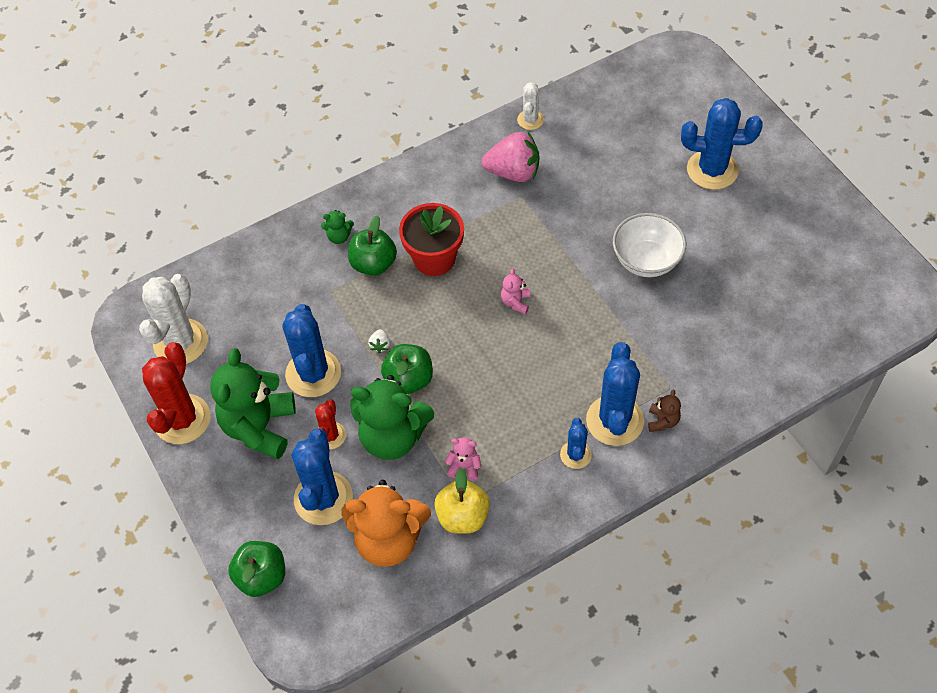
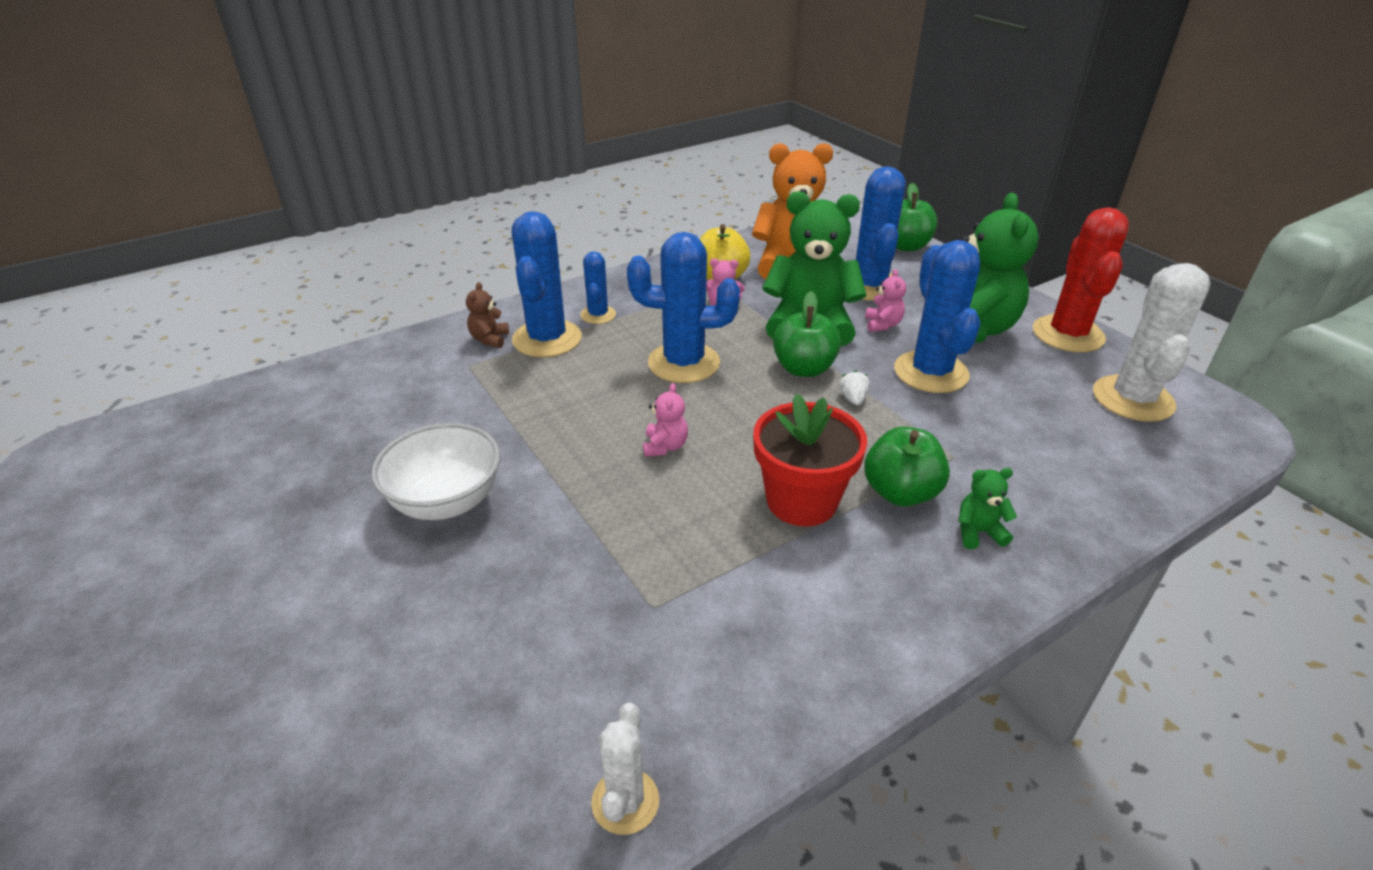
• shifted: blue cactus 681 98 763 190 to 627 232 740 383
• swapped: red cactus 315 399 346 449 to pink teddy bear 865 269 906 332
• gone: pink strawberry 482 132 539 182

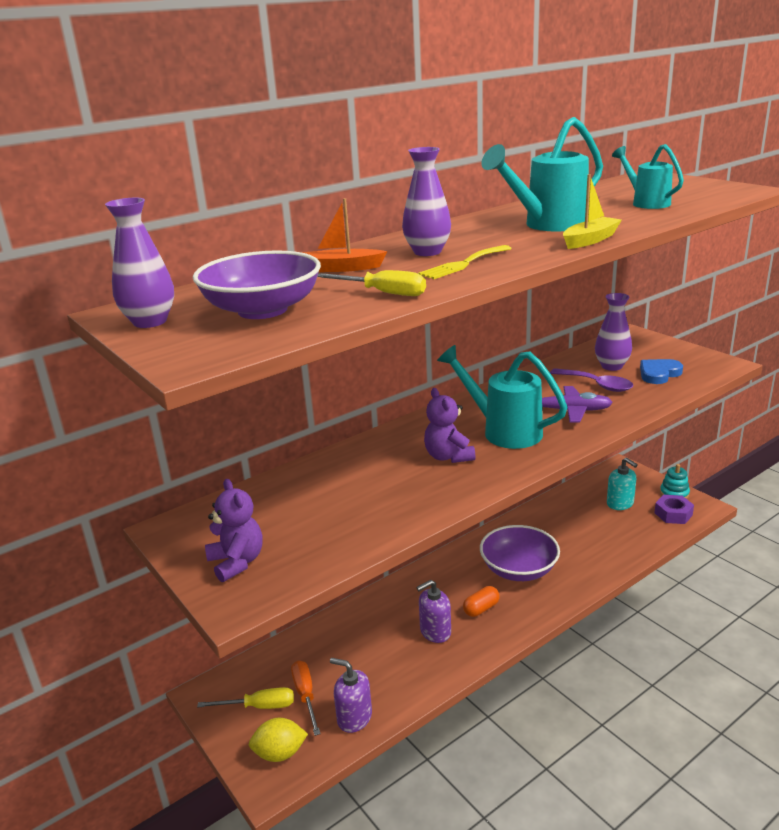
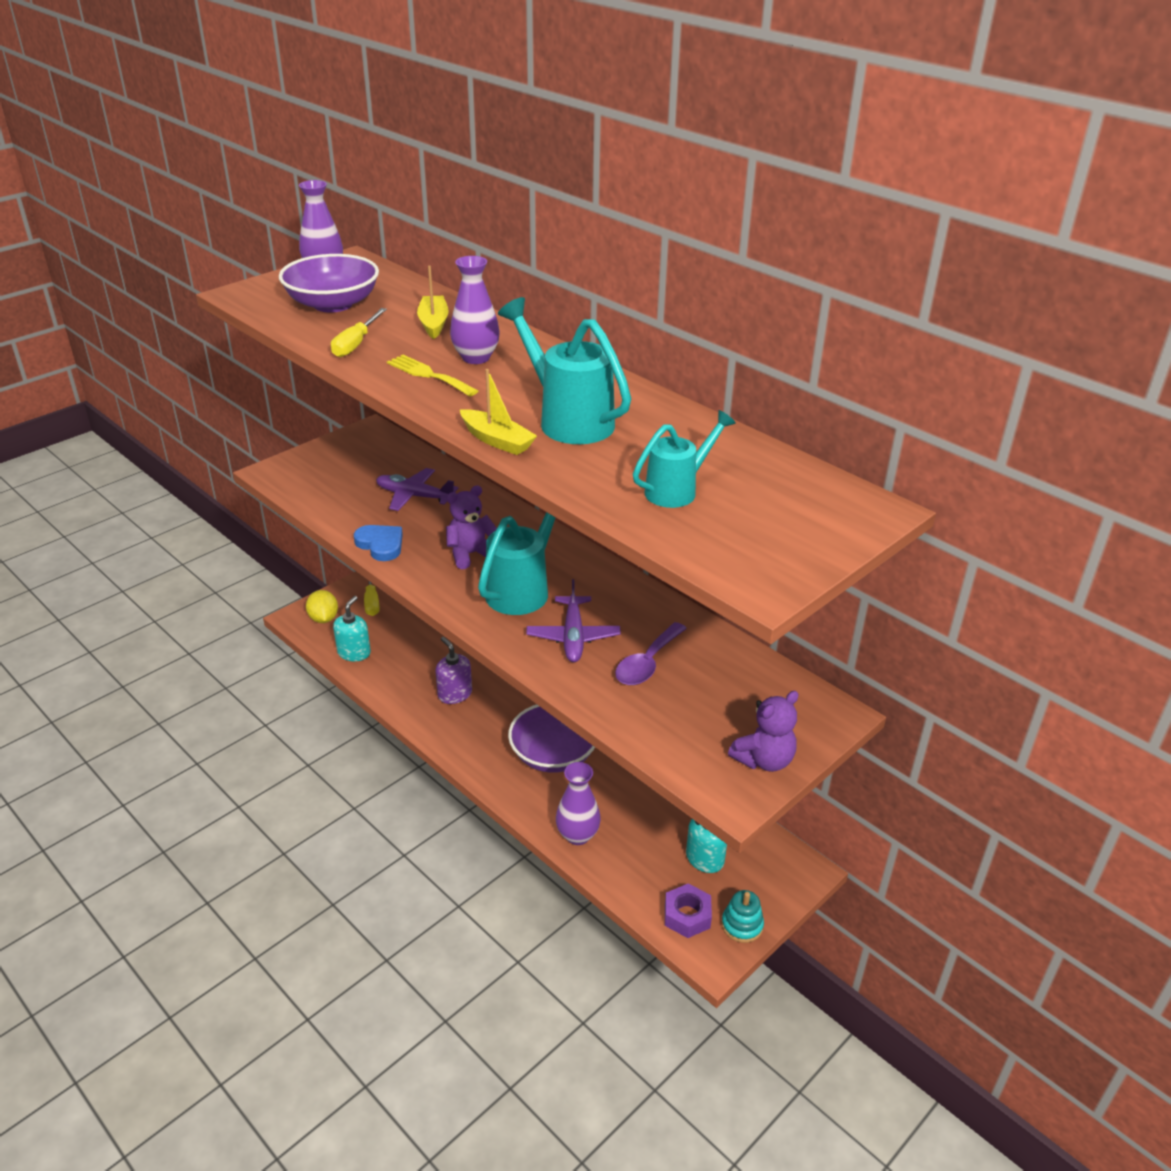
• repainted: purple soap dispenser 330 658 372 733 to turquoise soap dispenser 333 596 371 661
• shifted: blue heart 640 359 683 384 to 354 525 403 561
• new: purple plane 376 468 458 511
• repainted: orange boat 302 198 388 272 to yellow boat 417 266 449 339
• shifted: purple vase 595 293 632 371 to 556 762 601 845
• shifted: purple teddy bear 205 479 263 582 to 728 691 798 772
• gone: orange screwdriver 291 660 321 736
• gone: orange capsule 463 586 500 617

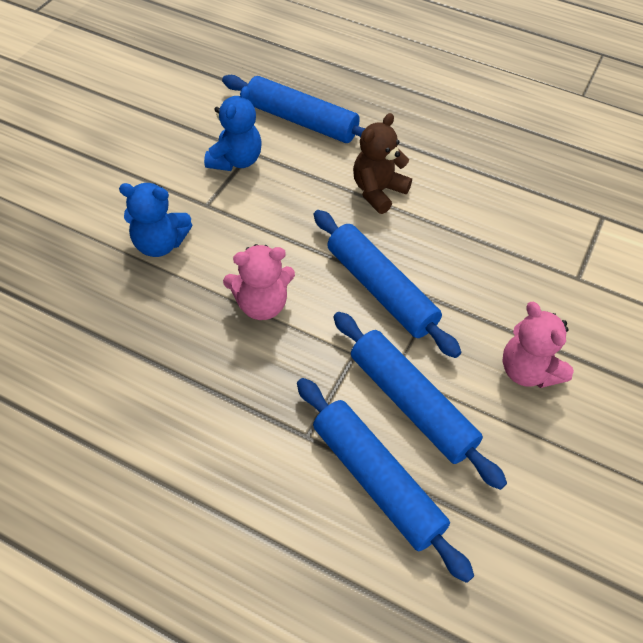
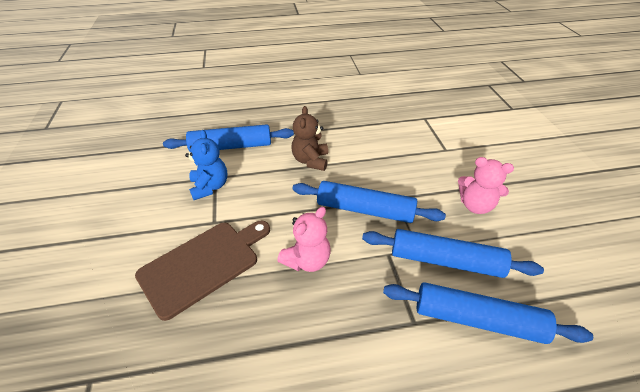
• swapped: blue teddy bear 119 183 192 257 to brown cutting board 135 221 270 321

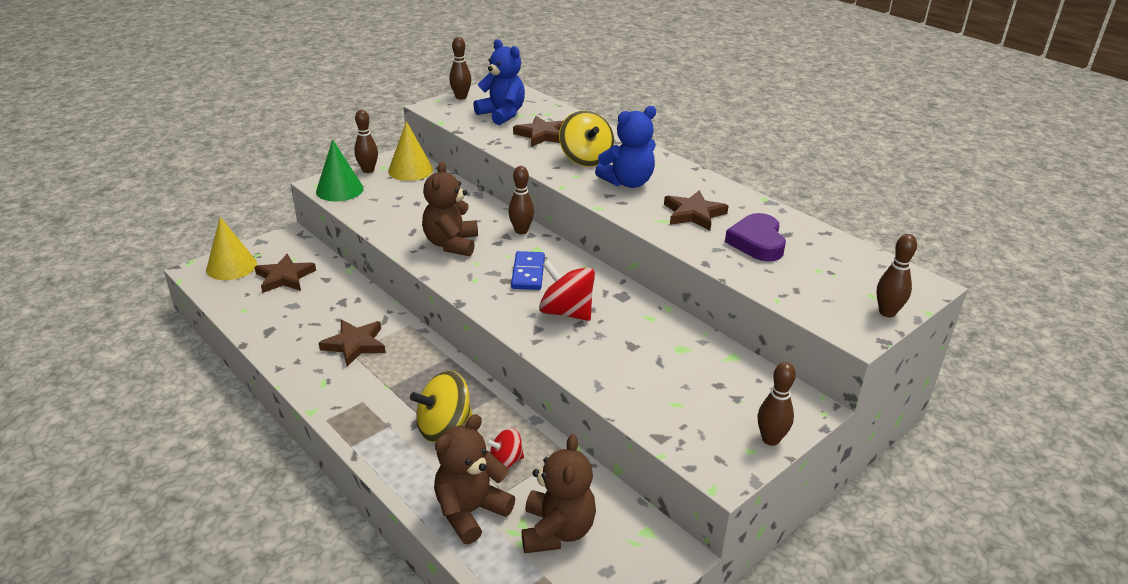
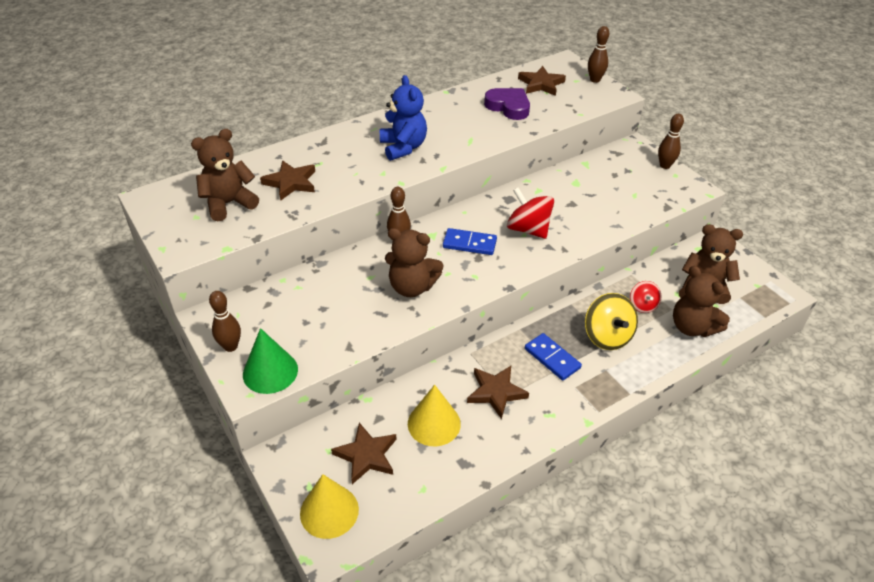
• repainted: blue teddy bear 473 39 525 125 to brown teddy bear 191 129 259 221
• shifted: yellow cone 388 121 433 181 to 408 385 461 446
• rotated: purple heart 725 213 786 262 = 484 88 530 120 150 degrees counterclockwise
• rotated: red spinning top 539 260 595 321 = 507 188 554 239 90 degrees clockwise
• shifted: brown star 664 190 729 230 to 518 66 566 96
• new: blue domino 525 333 582 381
• gone: brown bowling pin 449 37 471 100
• gone: yellow spinning top 559 110 614 167

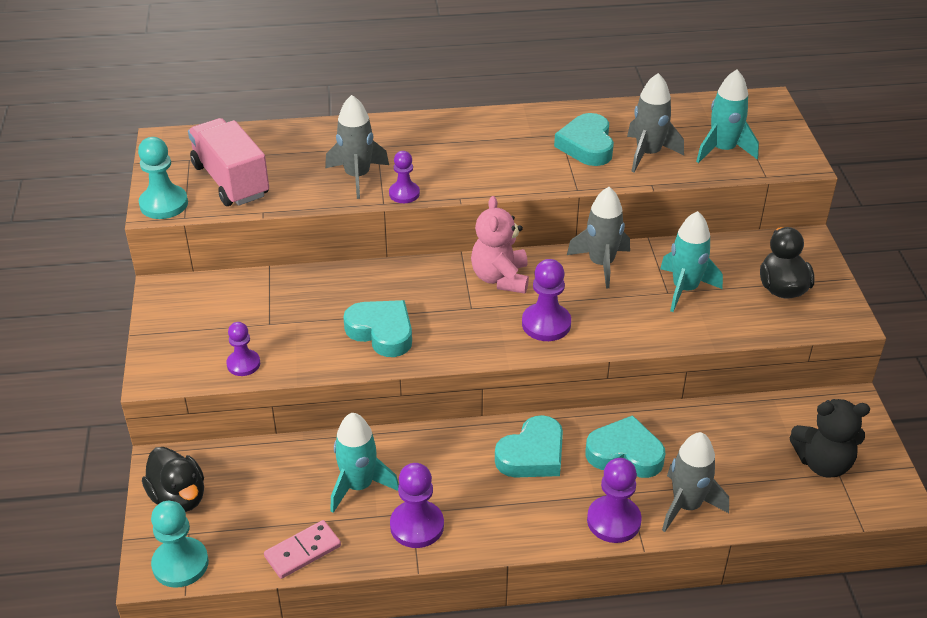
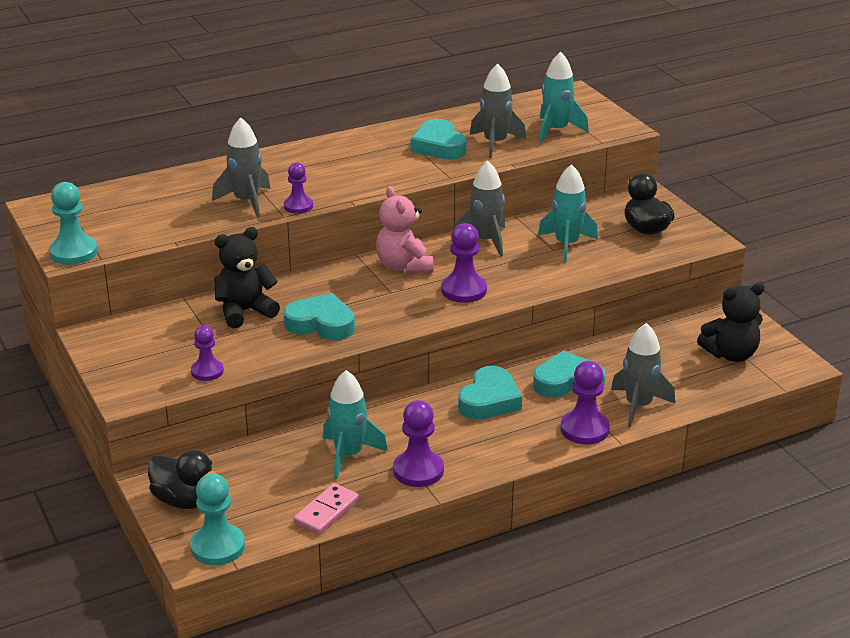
• new: black teddy bear 215 227 280 328
• gone: pink truck 188 118 269 206

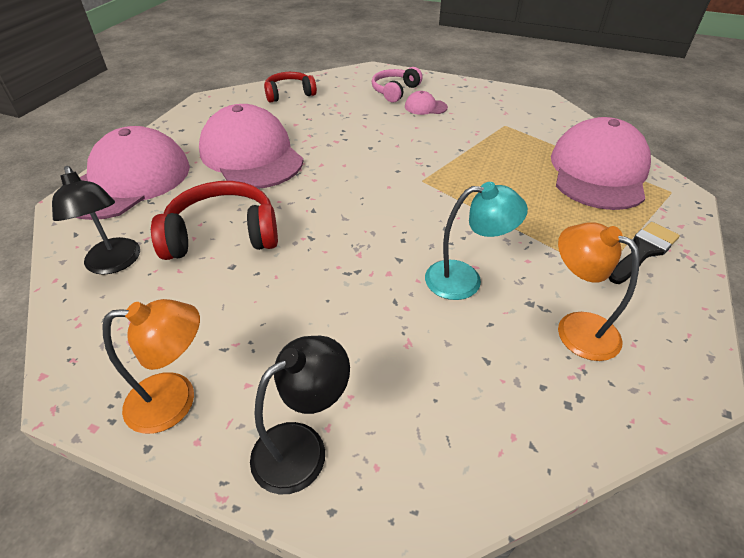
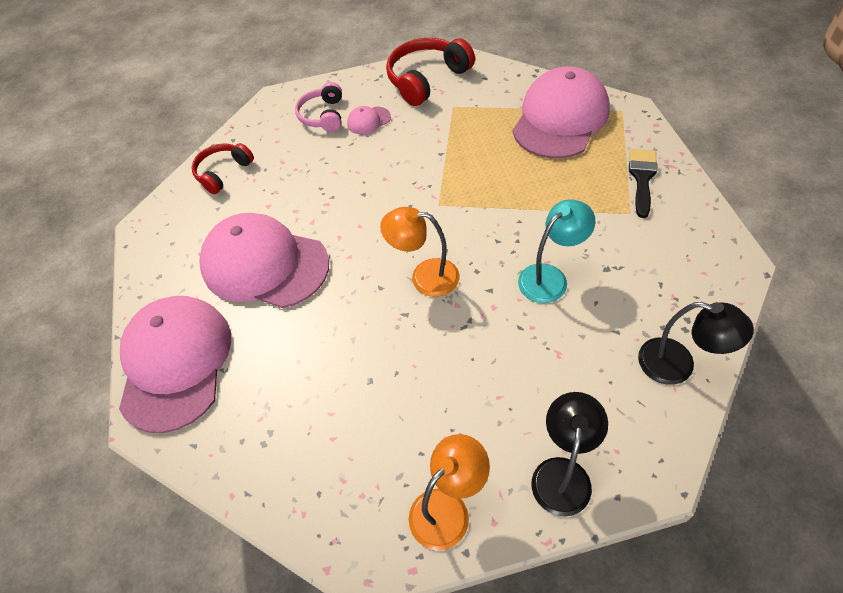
• shifted: orange lamp 558 222 639 361 to 380 207 459 297
• shifted: red headphones 151 181 278 260 to 386 38 475 106
• rotated: pink cap 551 117 651 210 = 512 67 610 159 45 degrees clockwise
• shifted: black lamp 52 166 140 275 to 638 302 754 385

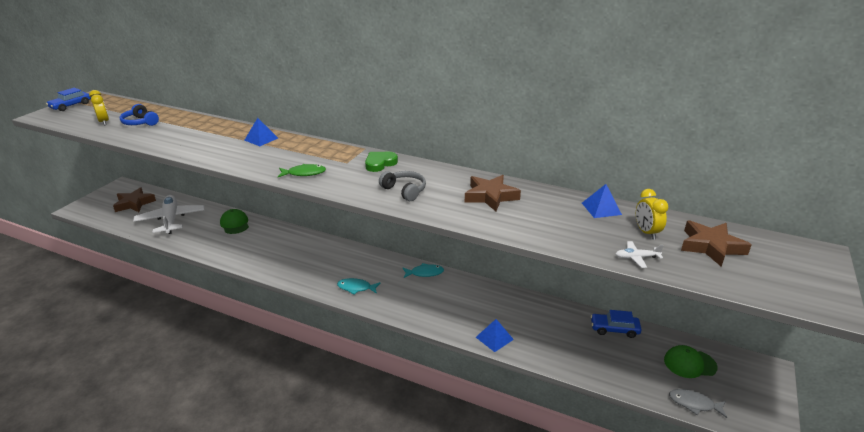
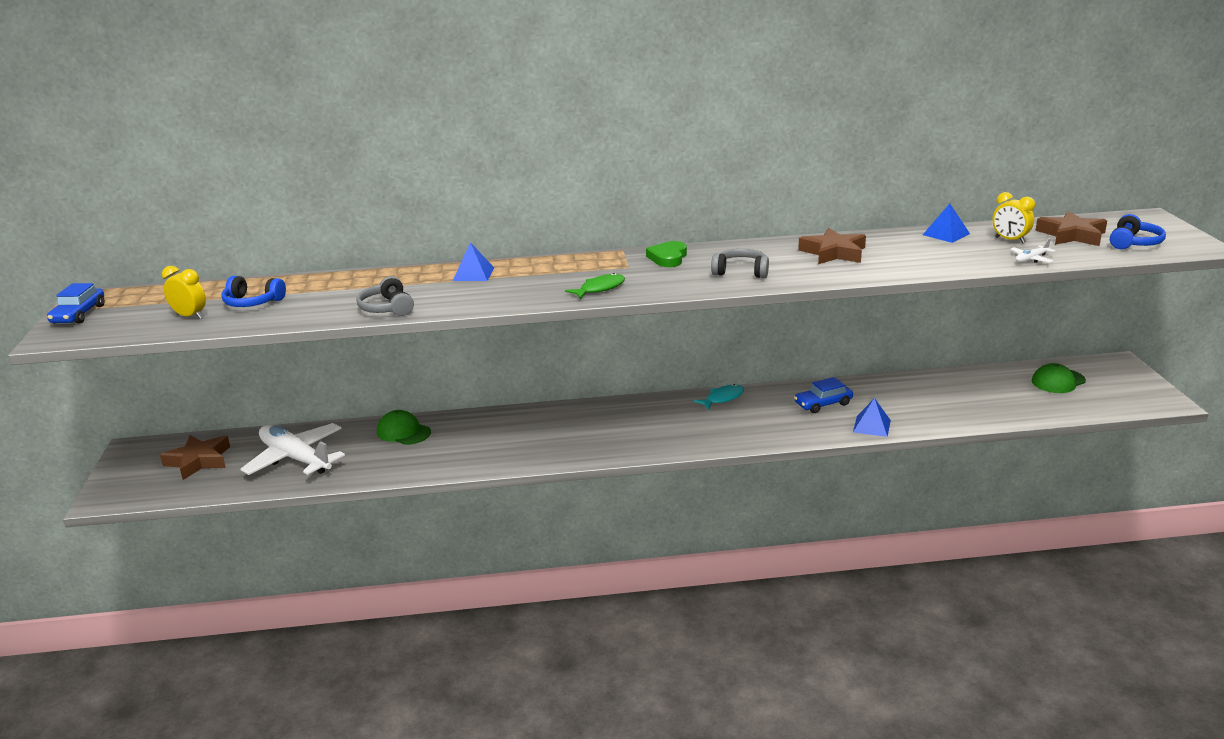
• new: grey headphones 357 276 414 316
• shifted: blue car 591 310 642 338 to 794 377 853 413
• new: blue headphones 1110 214 1166 249
• gone: turquoise fish 337 278 381 295
• gone: grey fish 669 389 727 418

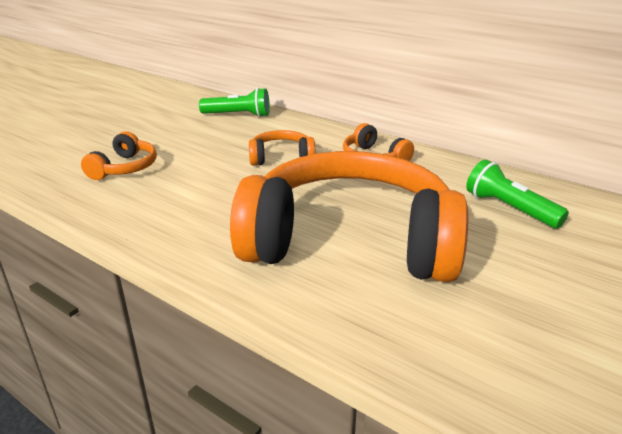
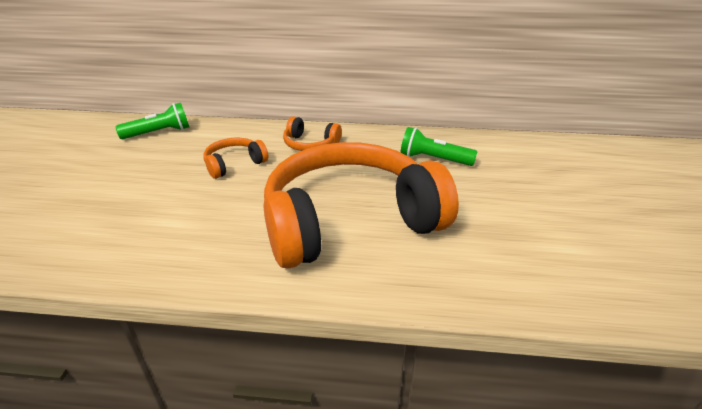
• gone: orange headphones 81 131 157 180

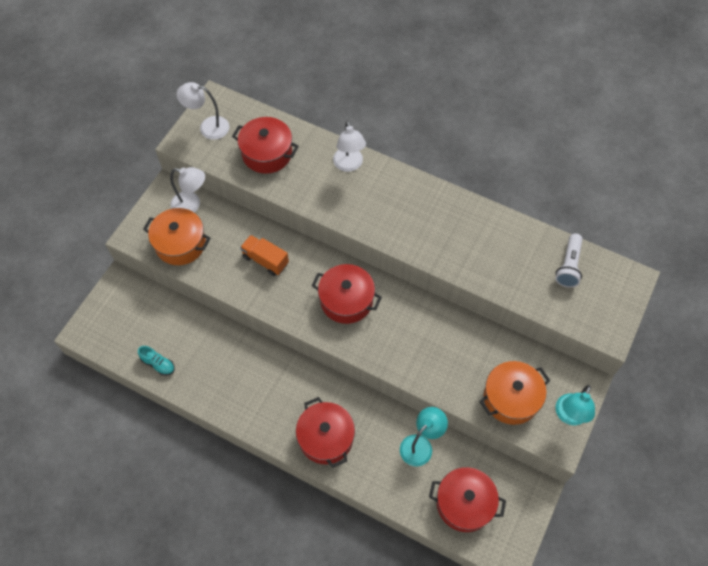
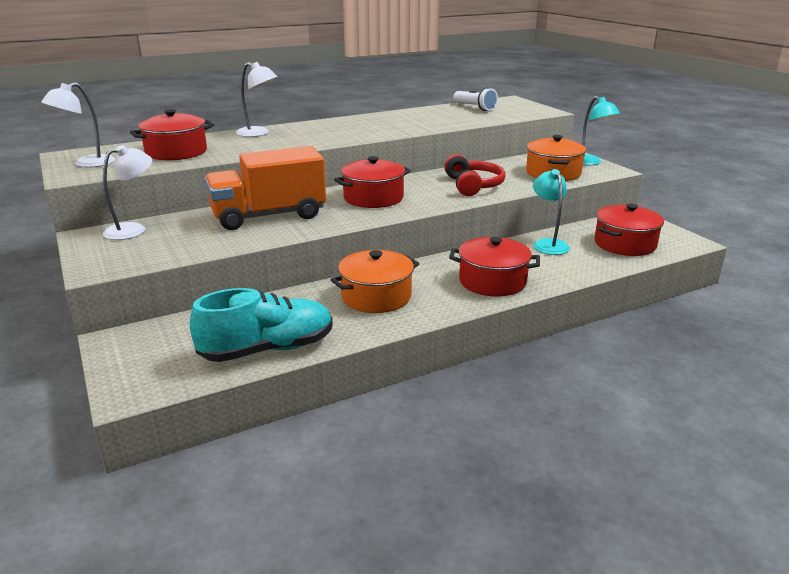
• scaled: turquoise shoe 138 346 175 376 = 190 288 333 362 x2.19
• scaled: orange truck 240 235 289 276 = 205 146 326 230 x1.91
• shifted: orange pot 143 208 210 265 to 331 250 420 313
• new: red headphones 444 154 506 196

